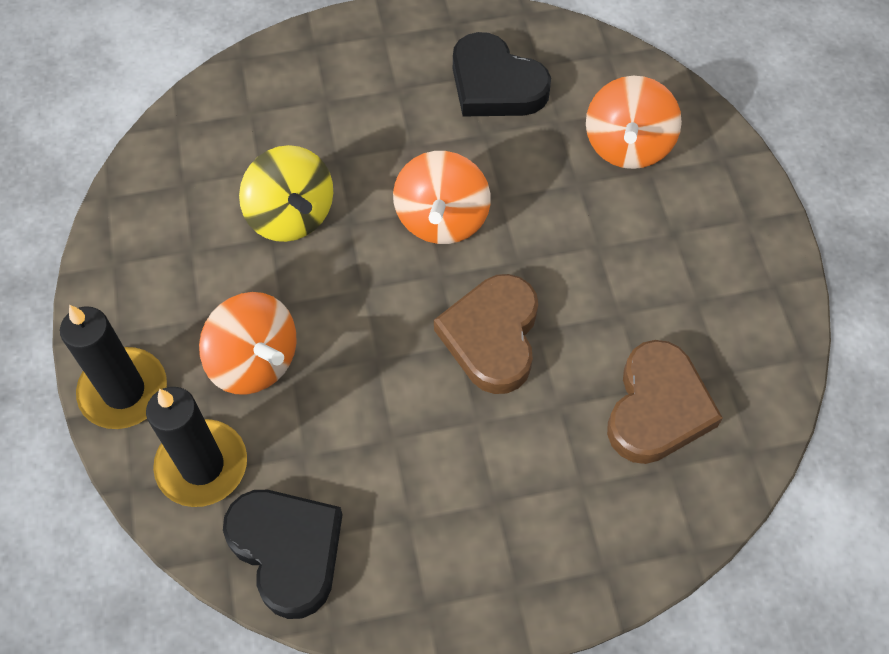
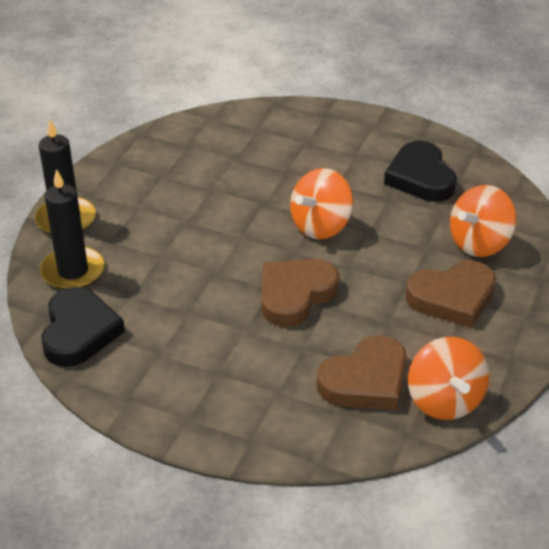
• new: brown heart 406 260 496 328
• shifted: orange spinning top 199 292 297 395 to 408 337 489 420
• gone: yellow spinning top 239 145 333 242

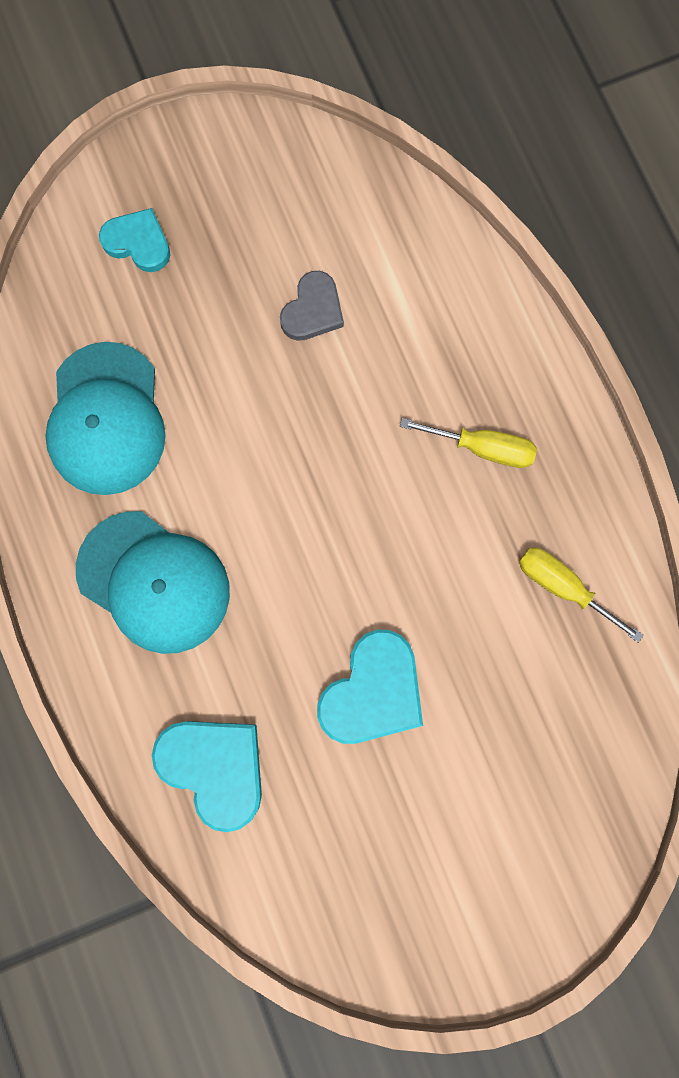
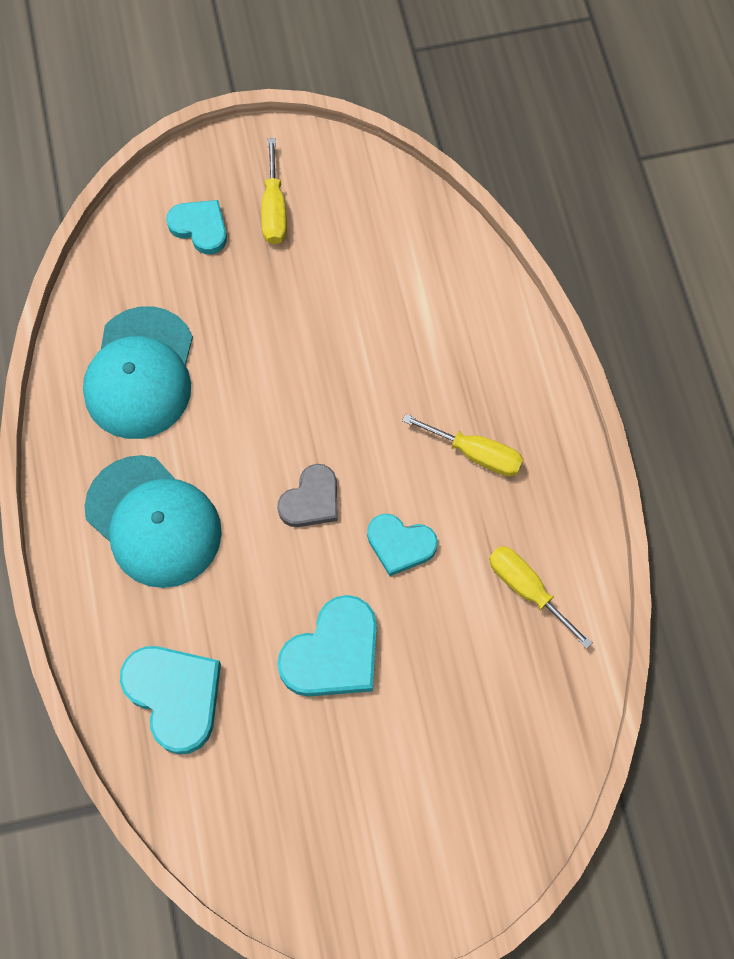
• new: yellow screwdriver 261 138 287 244
• shifted: grey heart 280 271 344 341 to 277 464 338 527
• new: turquoise heart 367 514 438 576

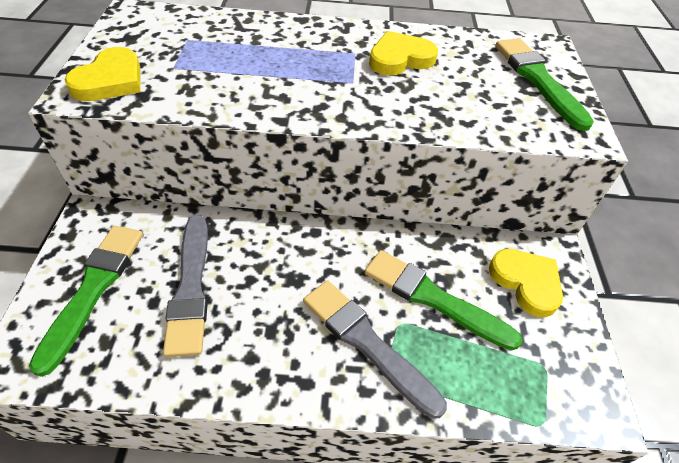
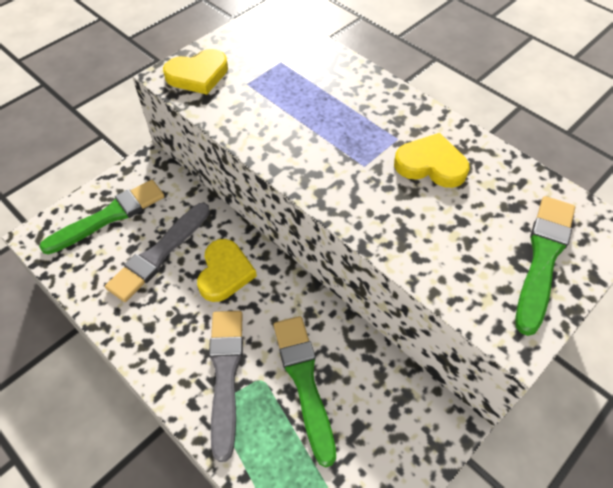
• shifted: yellow heart 489 249 563 317 to 197 239 257 302

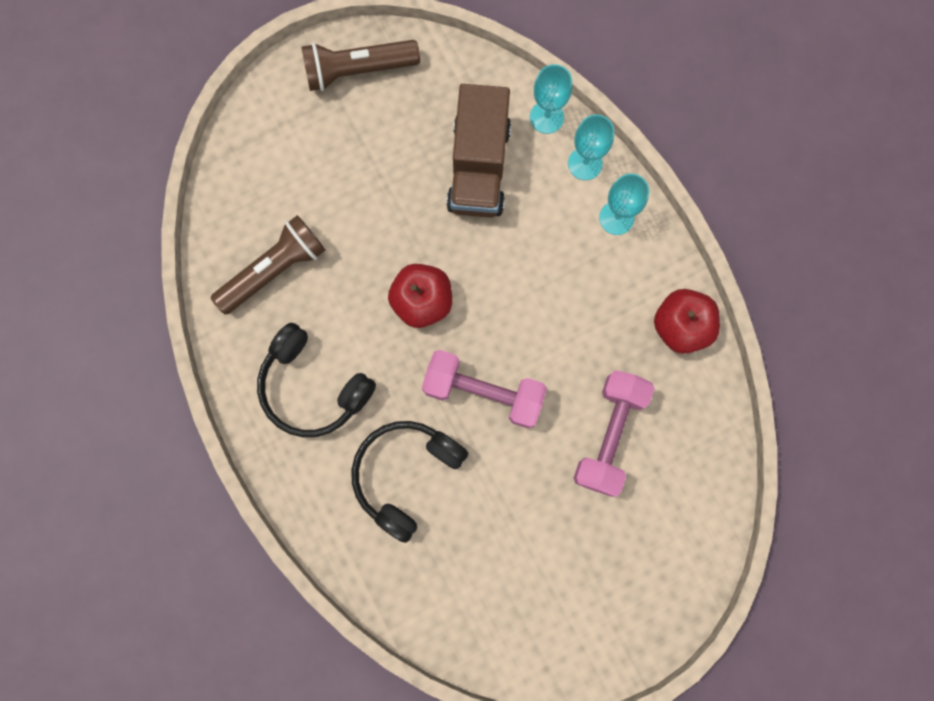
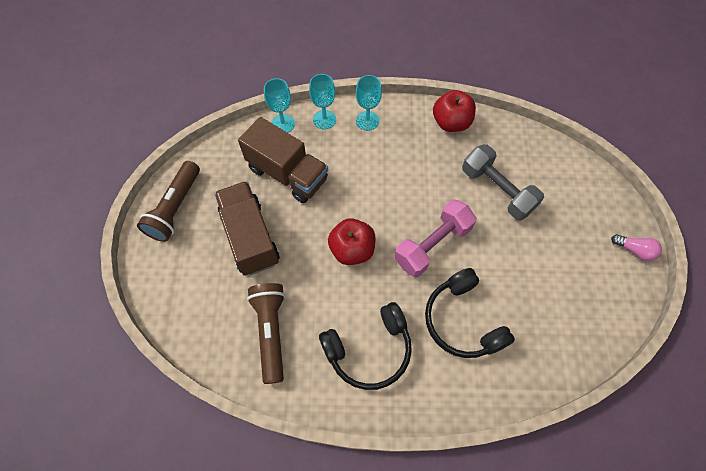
• new: brown truck 214 181 280 276
• repainted: pink dumbbell 574 370 655 497 to grey dumbbell 462 144 544 220
• new: pink light bulb 611 234 662 261

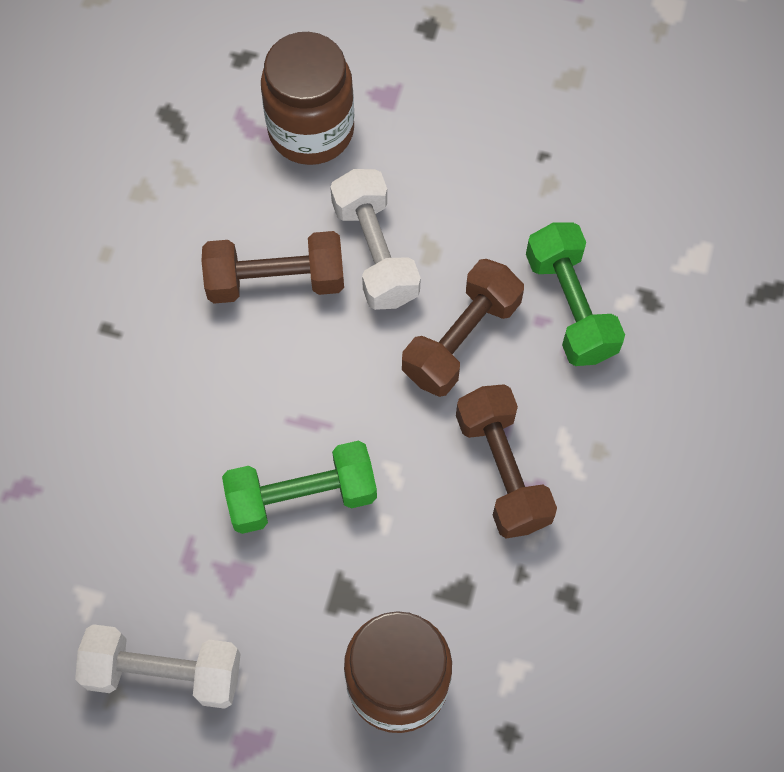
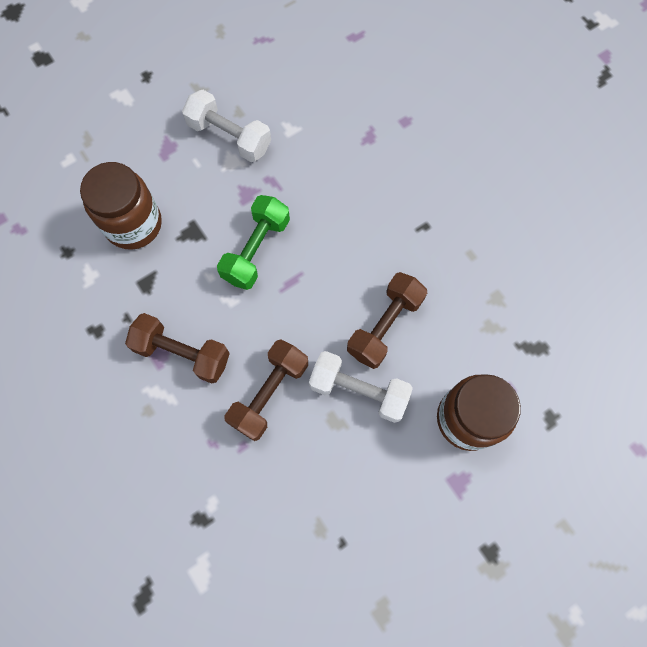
• rotated: white dumbbell 75 624 240 709 = 182 90 271 162 75 degrees clockwise
• rotated: brown dumbbell 402 259 524 397 = 225 339 308 441 45 degrees clockwise
• gone: green dumbbell 526 223 625 366

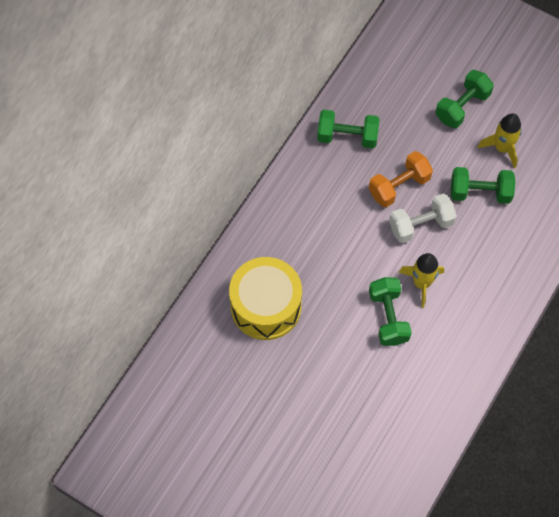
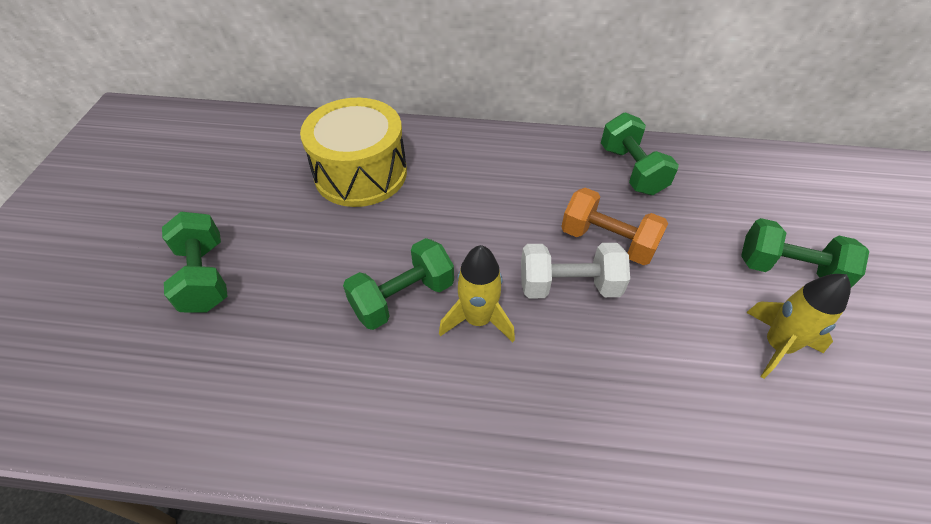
• shifted: green dumbbell 451 167 515 204 to 162 212 227 313
• rotated: white dumbbell 389 194 457 243 = 521 243 630 299 45 degrees counterclockwise

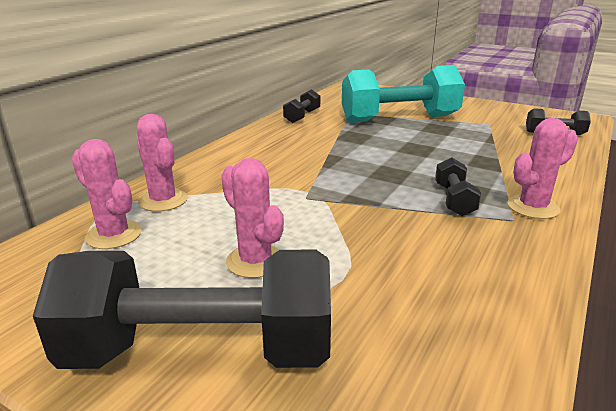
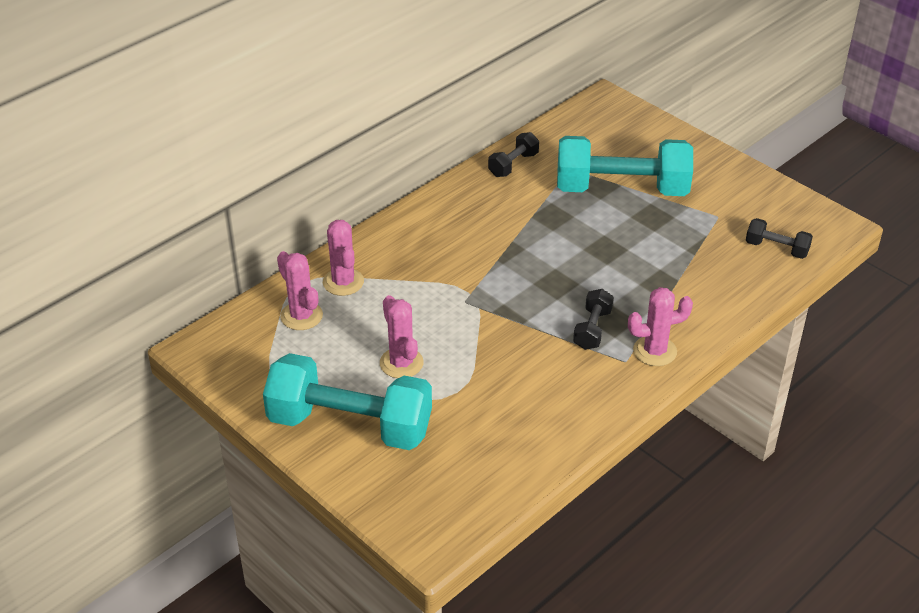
• repainted: black dumbbell 33 250 331 369 to turquoise dumbbell 263 353 432 450

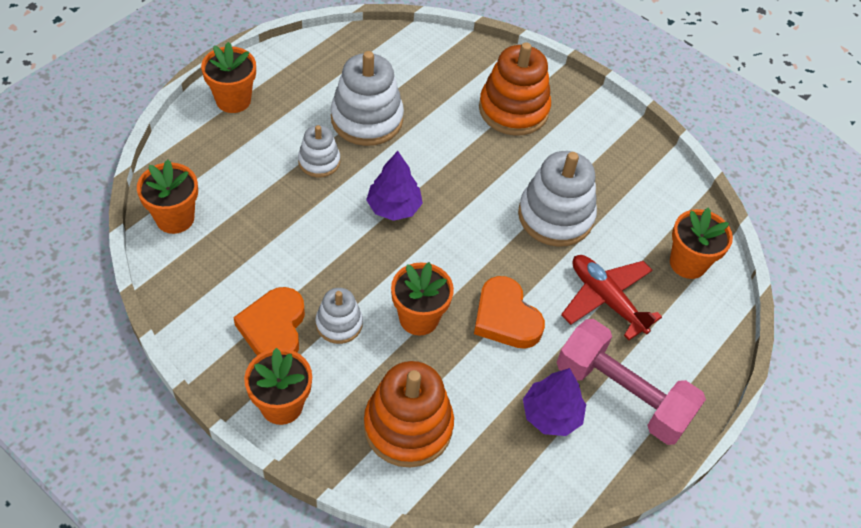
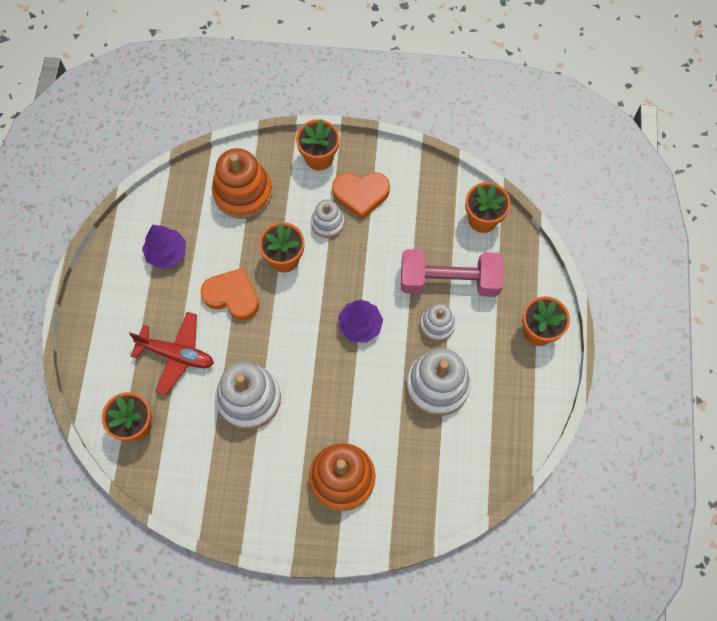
• rotated: orange heart 234 287 305 356 = 332 172 390 219 120 degrees clockwise
• shifted: pink dumbbell 557 319 706 445 to 401 249 504 297

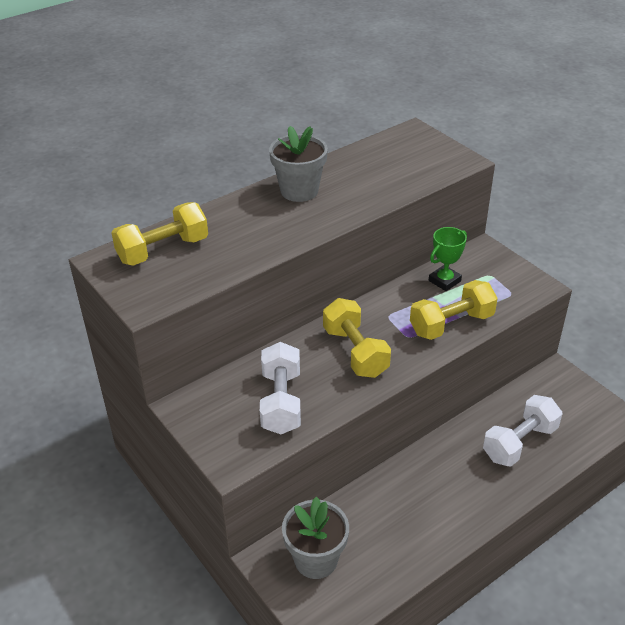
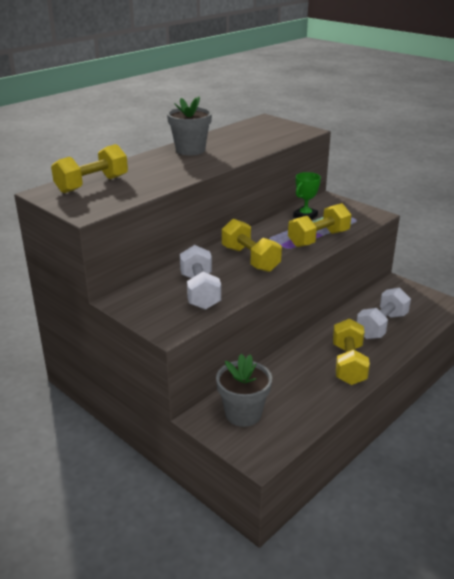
• new: yellow dumbbell 333 319 370 385

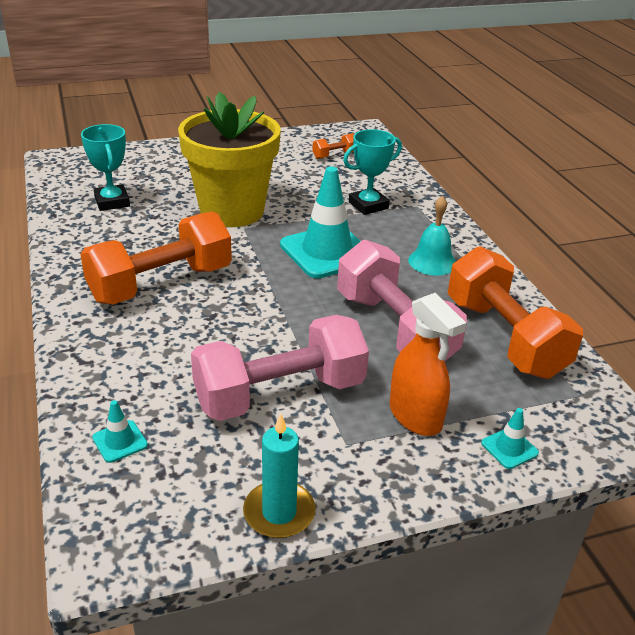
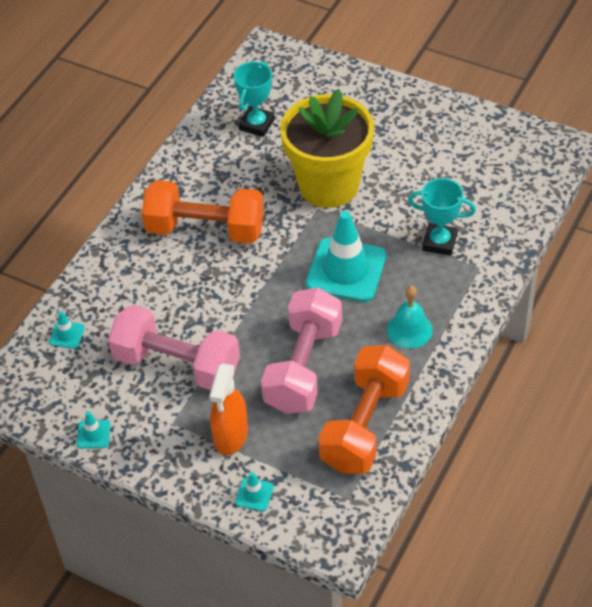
• swapped: turquoise candle 243 414 316 538 to turquoise traffic cone 77 411 111 448
• gone: orange dumbbell 312 133 354 159

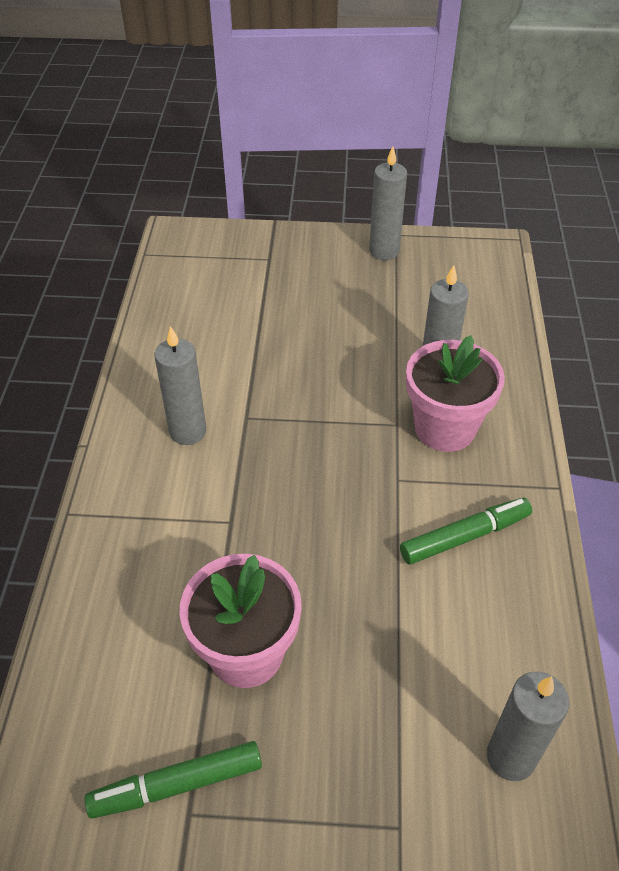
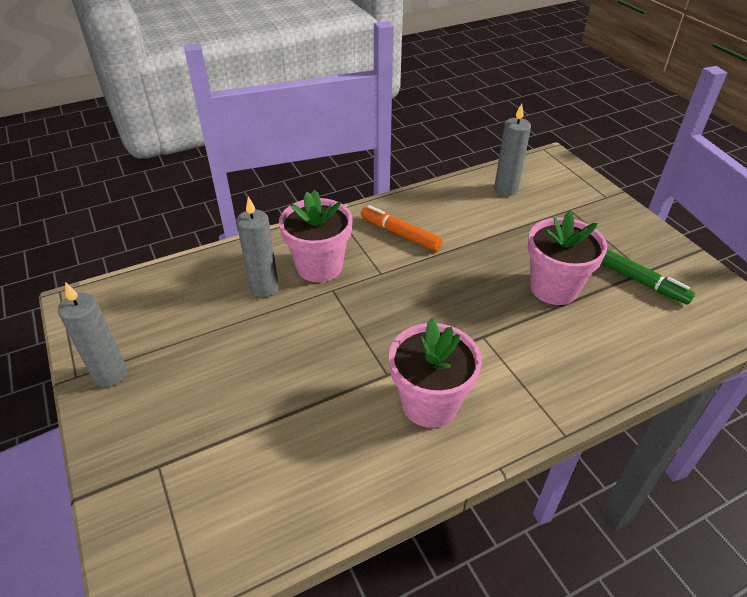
• repainted: green marker 400 498 532 564 to orange marker 361 205 442 251
• swapped: grey candle 154 326 206 445 to pink flower pot 389 318 482 428

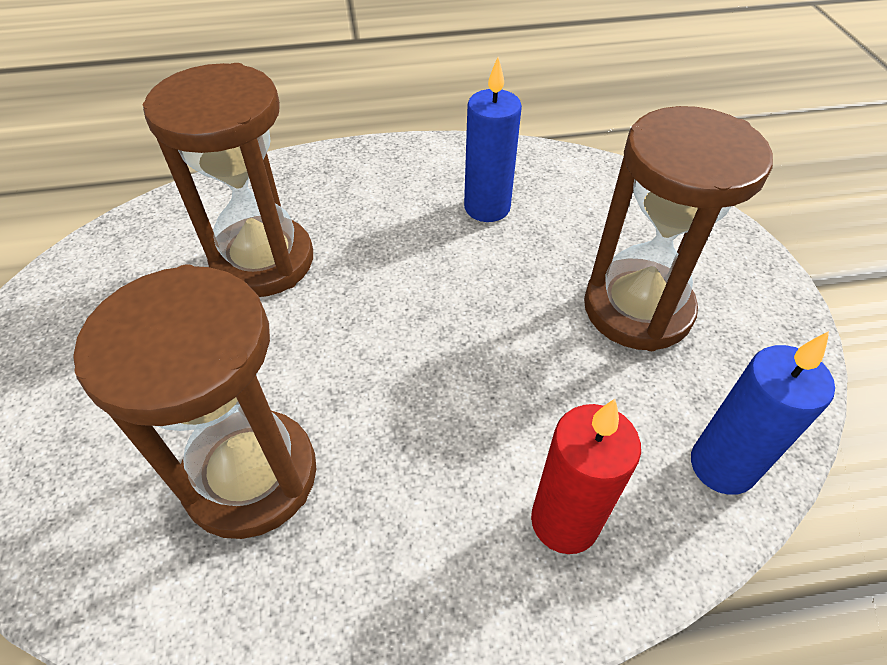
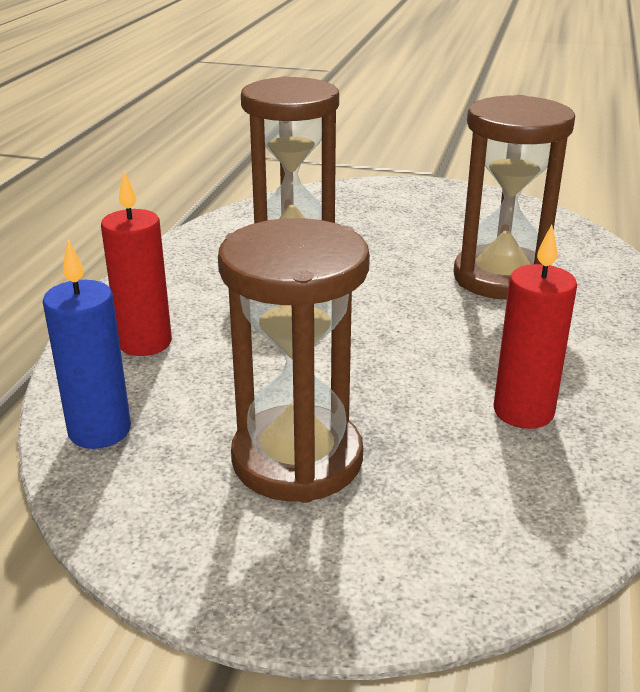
• repainted: blue candle 464 57 522 222 to red candle 494 225 577 429

